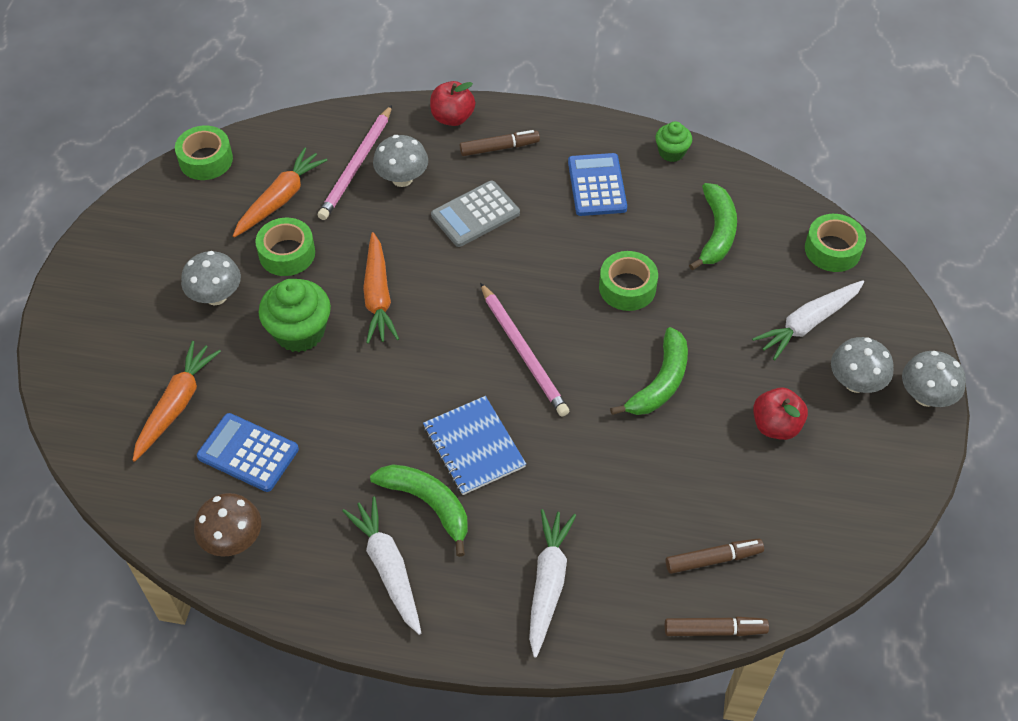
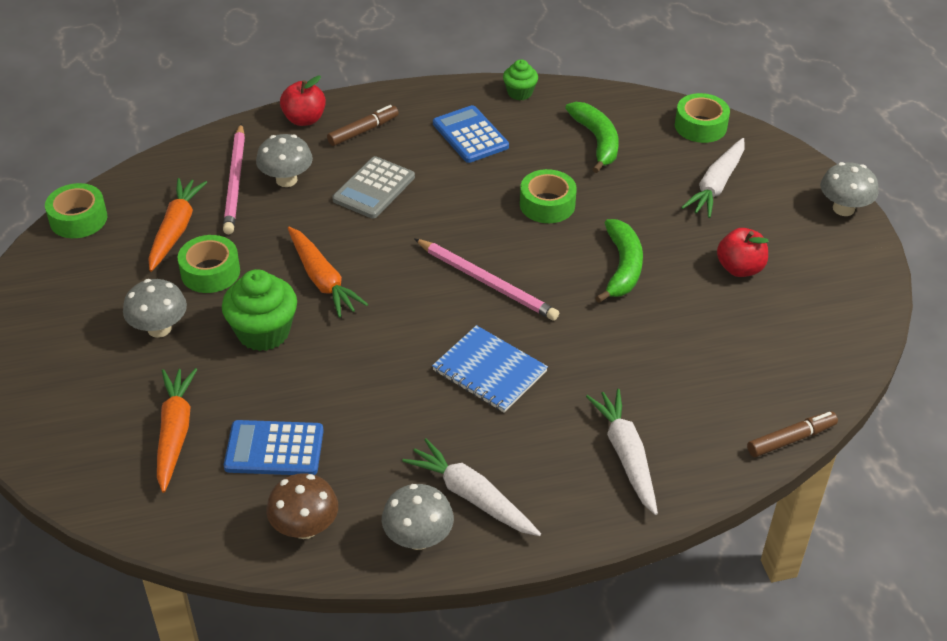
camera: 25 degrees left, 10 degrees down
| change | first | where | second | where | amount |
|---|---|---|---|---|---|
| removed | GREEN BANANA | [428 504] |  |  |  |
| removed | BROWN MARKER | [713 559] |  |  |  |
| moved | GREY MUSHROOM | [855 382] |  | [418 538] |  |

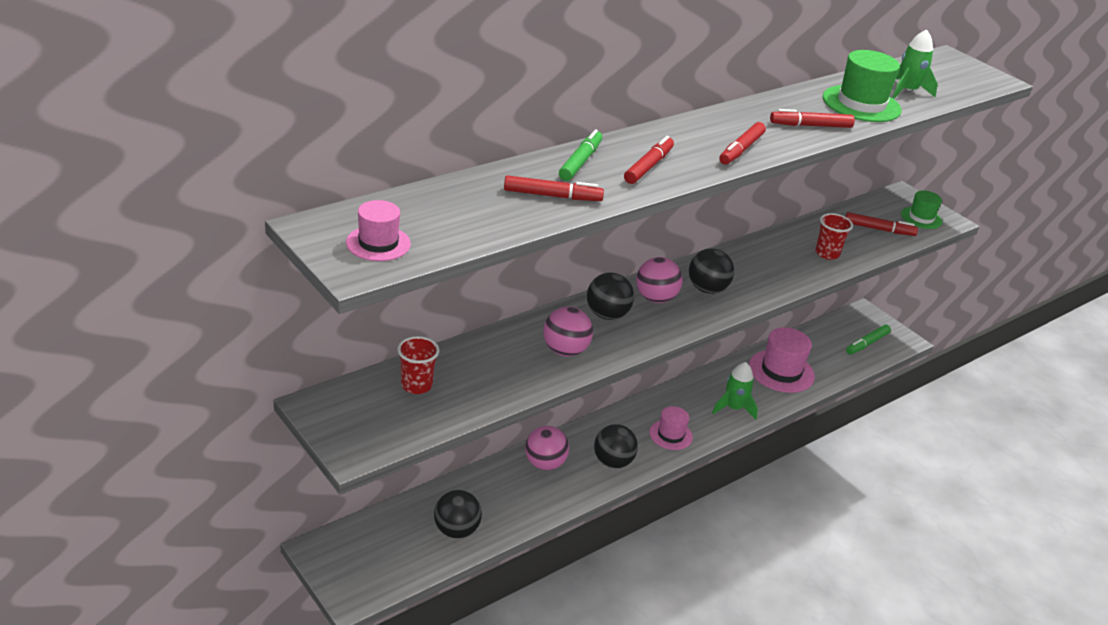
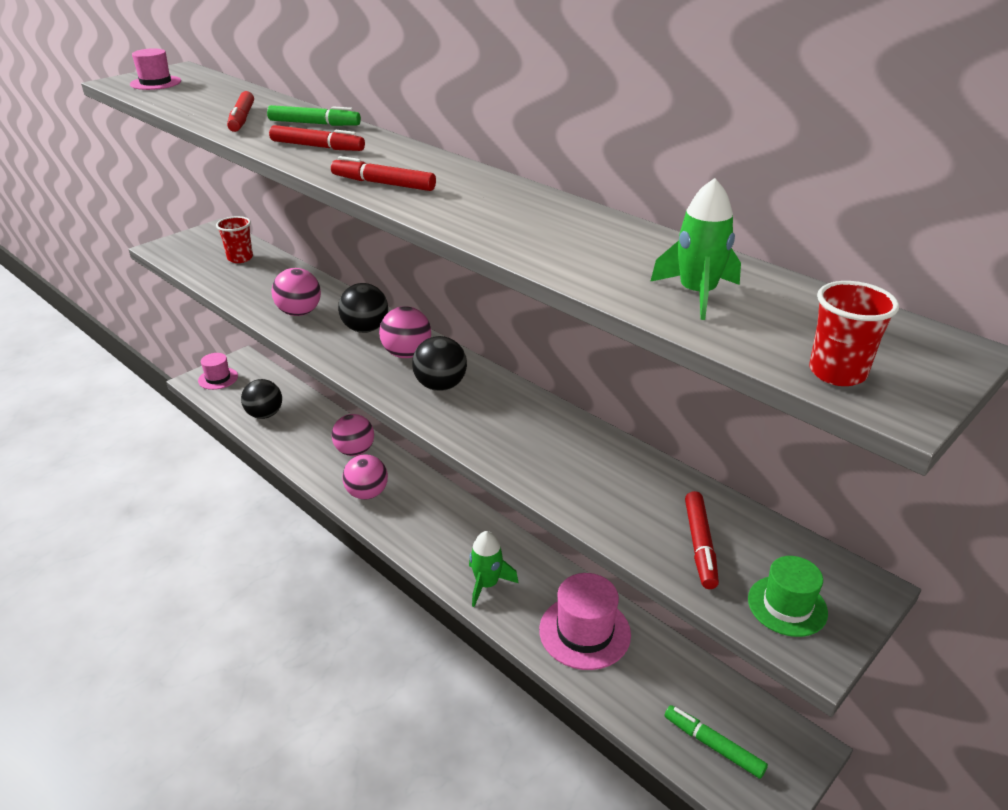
camera: 85 degrees right, 0 degrees up
| change | first | where | second | where | amount |
|---|---|---|---|---|---|
| removed | RED MARKER | [810 126] |  |  |  |
| removed | GREEN HAT | [861 104] |  |  |  |
| moved | PINK HAT | [670 435] |  | [218 378] |  |
| moved | RED CUP | [827 253] |  | [837 373] |  |
| recoloured | BLACK BALL | [613 462] | PINK BALL | [367 493] |  |

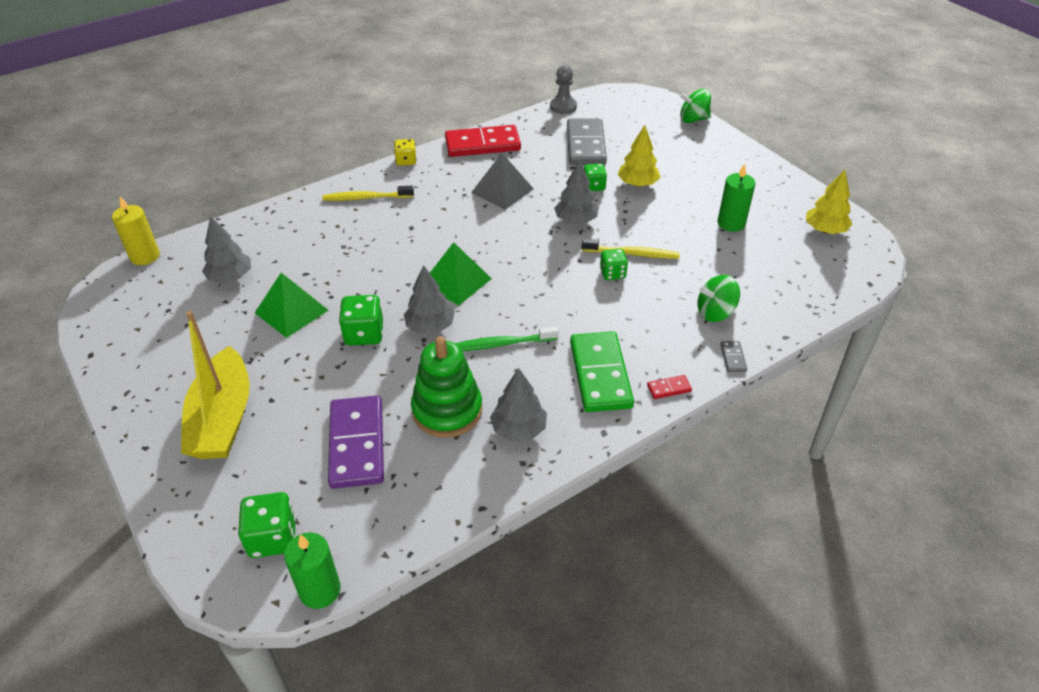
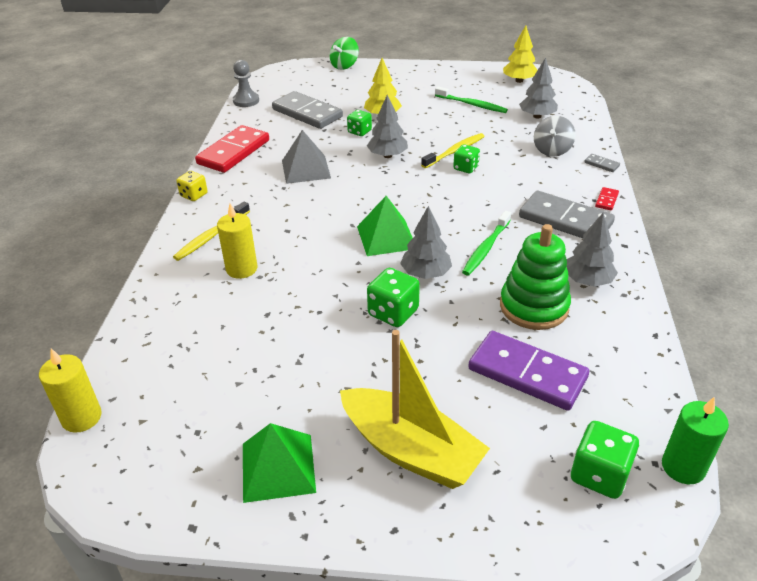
camera: 50 degrees left, 5 degrees down
| change | first | where | second | where | amount |
|---|---|---|---|---|---|
| added |  |  | YELLOW CANDLE | [241 269] |  |
| moved | GREY TREE | [230 277] |  | [537 116] |  |
| moved | GREEN PYRAMID | [291 311] |  | [278 467] |  |
| replaced | GREEN CANDLE | [731 223] | GREEN TOOTHBRUSH | [471 104] |  |
| recoloured | GREEN DOMINO | [600 374] | GREY DOMINO | [565 220] |  |
| recoloured | GREEN SPINNING TOP | [715 312] | GREY SPINNING TOP | [552 150] |  |

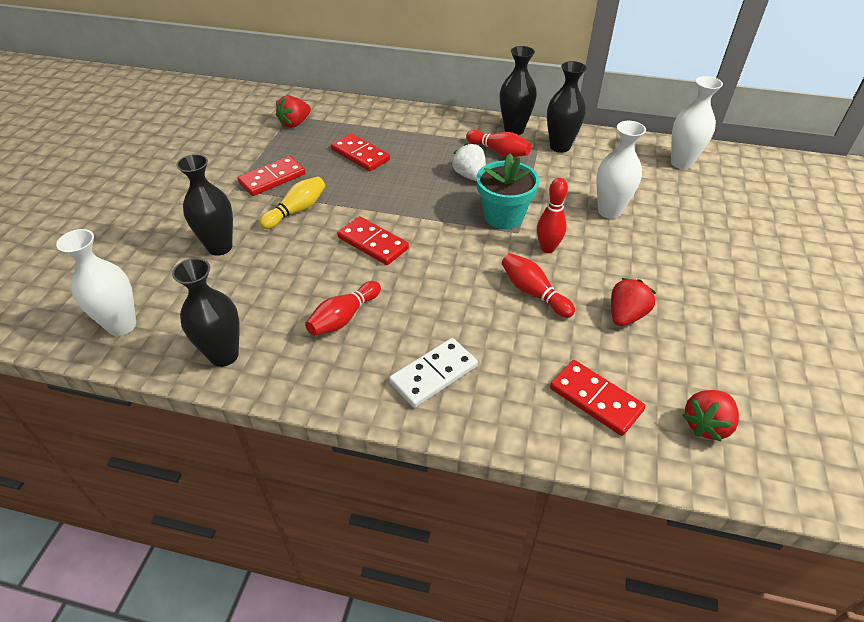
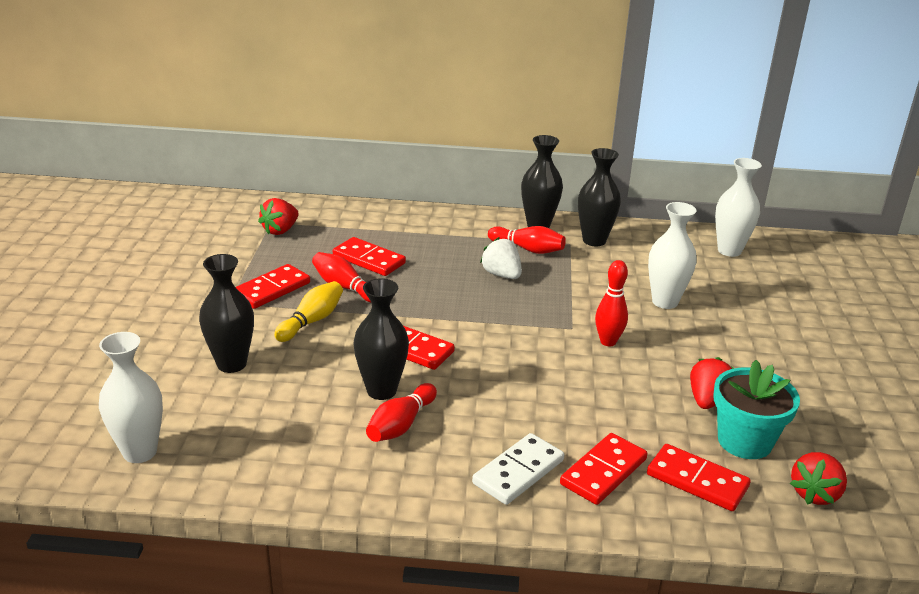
camera: 10 degrees left, 15 degrees down
| change | first | where | second | where | amount |
|---|---|---|---|---|---|
| added |  |  | RED DOMINO | [603 471] |  |
| moved | BLACK VASE | [224 355] |  | [381 390] |  |
| moved | TURQUOISE FLOWER POT | [503 216] |  | [744 441] |  |
| moved | RED BOWLING PIN | [533 293] |  | [344 287] |  |

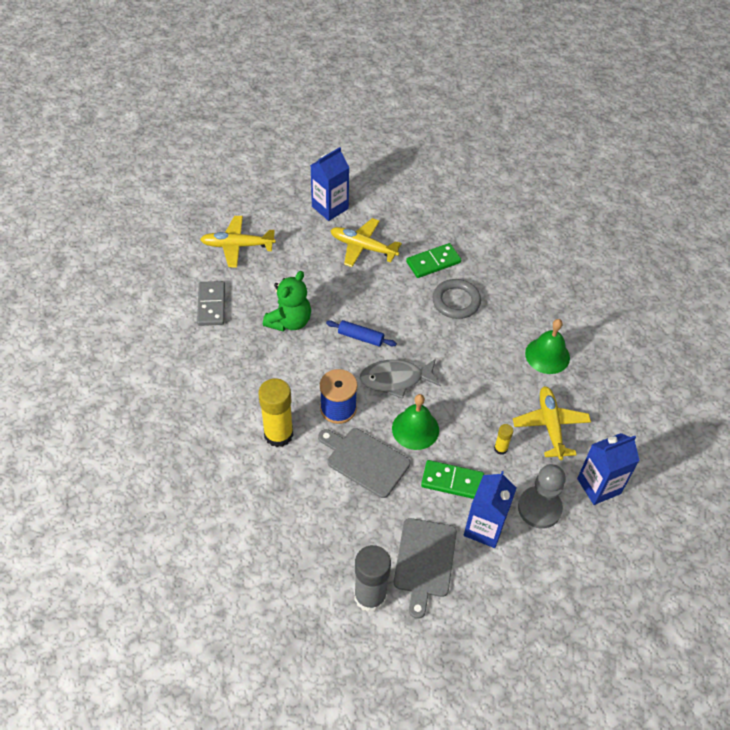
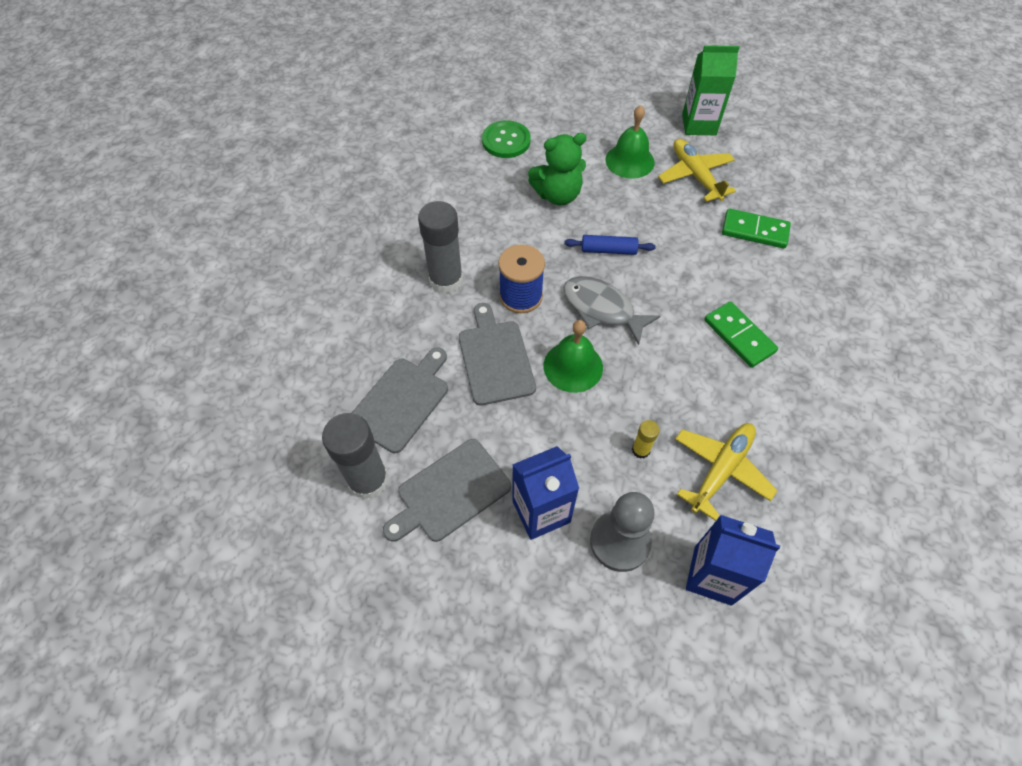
camera: 45 degrees right, 5 degrees up
| change | first | where | second | where | amount |
|---|---|---|---|---|---|
| removed | YELLOW PLANE | [237 246] |  |  |  |
| removed | GREY RING | [456 301] |  |  |  |
| added |  |  | GREY CUTTING BOARD | [402 401] |  |
| moved | GREEN DOMINO | [452 481] |  | [739 336] |  |
| moved | GREEN BELL | [547 355] |  | [629 161] |  |
| replaced | GREY DOMINO | [211 305] | GREEN BUTTON | [506 141] |  |
| recoloured | YELLOW GLUE STICK | [278 434] | GREY GLUE STICK | [446 280] |  |
| recoloured | BLUE CARTON | [330 207] | GREEN CARTON | [699 124] |  |
| turned | BLUE ROLLING PIN | [361 337] |  | [608 250] | 60 degrees counterclockwise |

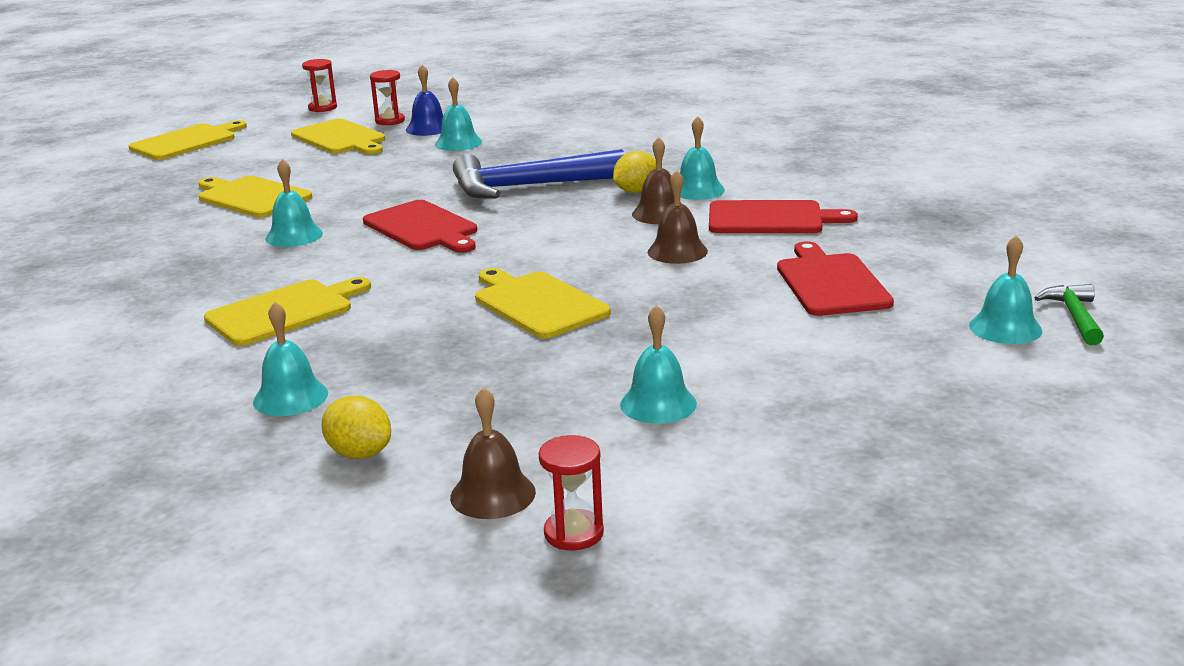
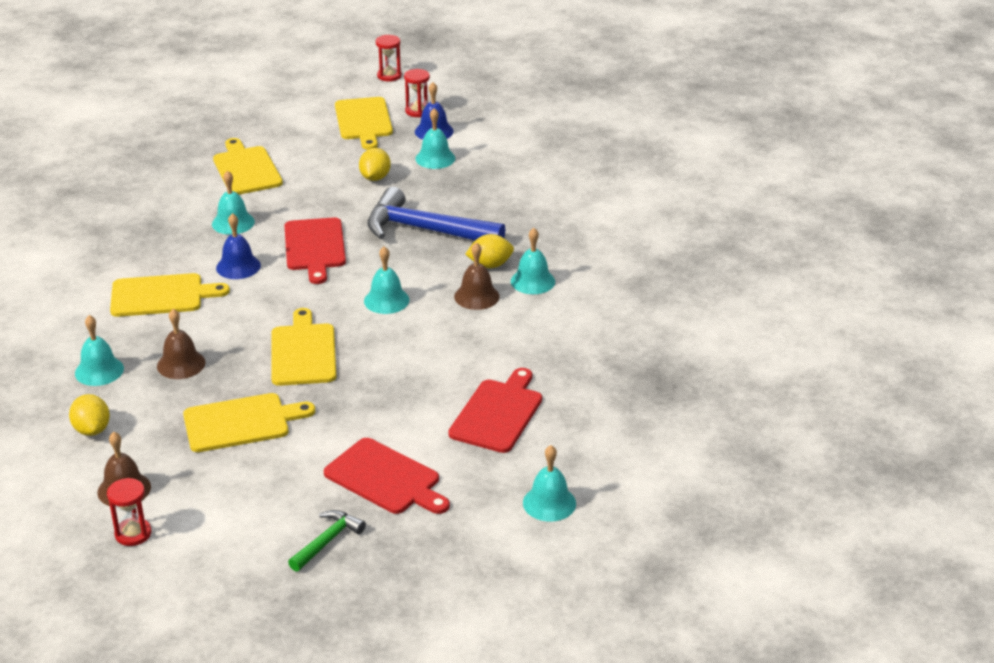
camera: 30 degrees right, 10 degrees up
| change | first | where | second | where | amount |
|---|---|---|---|---|---|
| added |  |  | BLUE BELL | [238 266] |  |
| added |  |  | YELLOW LEMON | [375 178] |  |
| moved | YELLOW CUTTING BOARD | [187 142] |  | [241 422] |  |
| moved | TURQUOISE BELL | [658 404] |  | [386 300] |  |
| moved | BROWN BELL | [677 251] |  | [181 364] |  |
| moved | RED CUTTING BOARD | [771 218] |  | [385 478] |  |
| moved | GREEN HAMMER | [1074 316] |  | [327 541] |  |

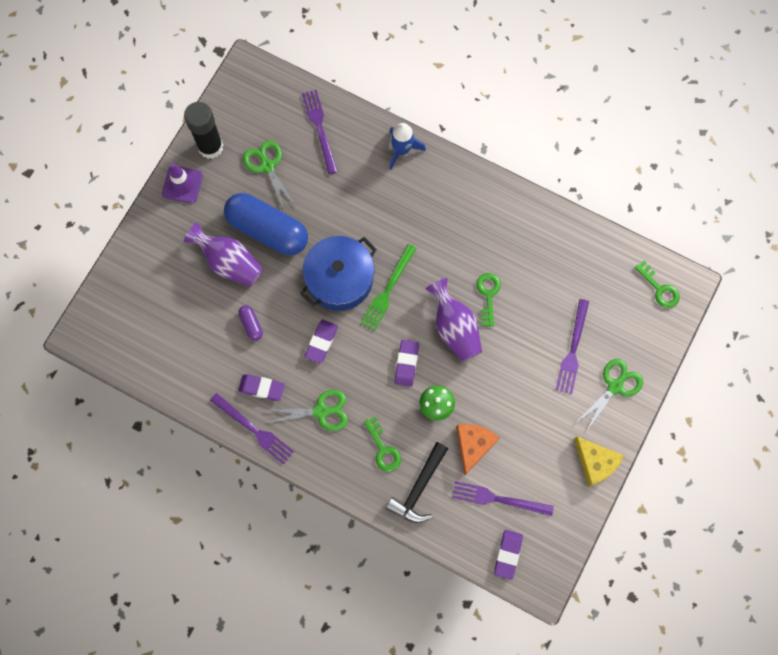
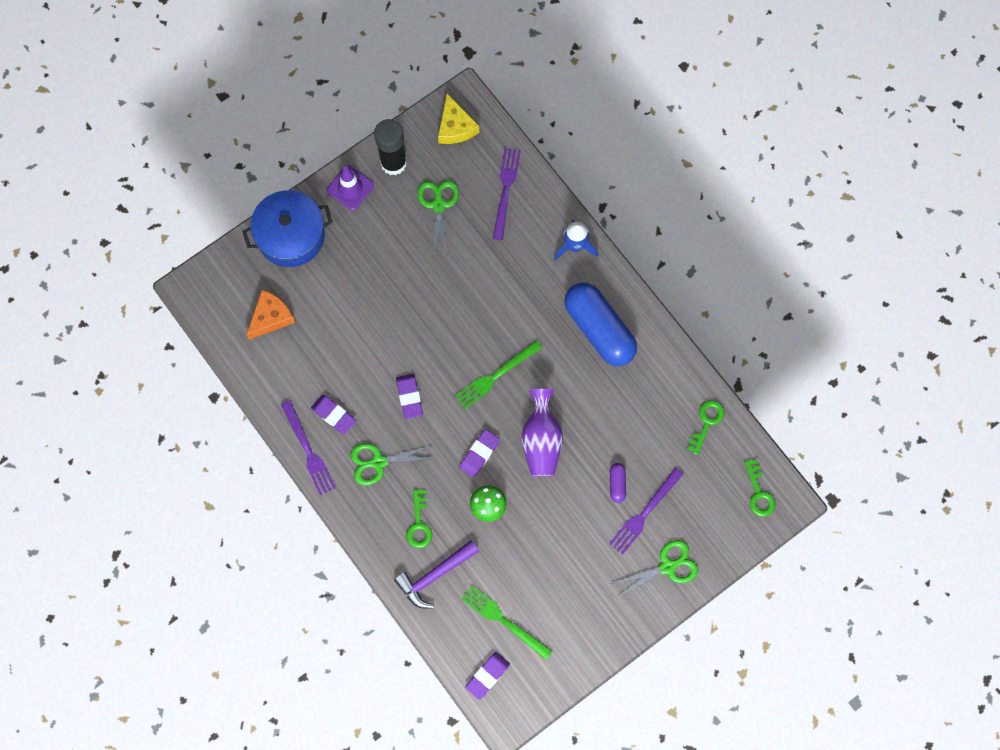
camera: 25 degrees right, 0 degrees up
| change | first | where | second | where | amount |
|---|---|---|---|---|---|
| removed | PURPLE VASE | [229 262] |  |  |  |
| moved | BLUE CAPSULE | [267 230] |  | [599 329] |  |
| moved | PURPLE CAPSULE | [251 324] |  | [617 484] |  |
| moved | BLUE POT | [339 279] |  | [291 236] |  |
| moved | ORANGE CHEESE | [473 445] |  | [271 317] |  |
| moved | GREEN KEY | [488 295] |  | [706 422] |  |
| moved | YELLOW CHEESE | [595 462] |  | [455 127] |  |
| recoloured | BLACK HAMMER | [418 488] | PURPLE HAMMER | [434 576] |  |
| recoloured | PURPLE FORK | [498 499] | GREEN FORK | [504 620] |  |
| turned | GREEN SCISSORS | [321 411] |  | [378 462] | 150 degrees clockwise |
| turned | PURPLE ERASER | [321 342] |  | [409 397] | 60 degrees counterclockwise |

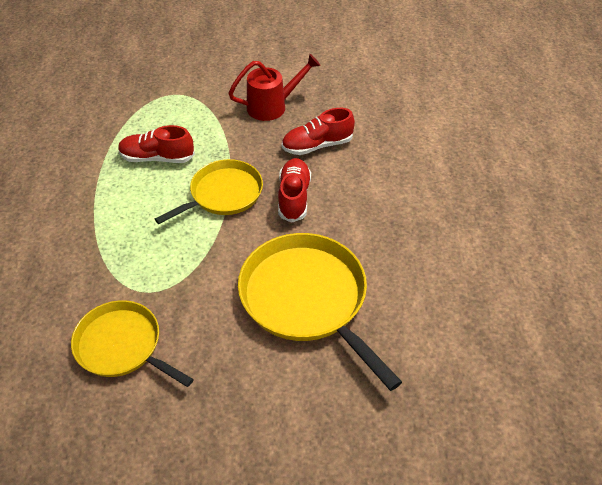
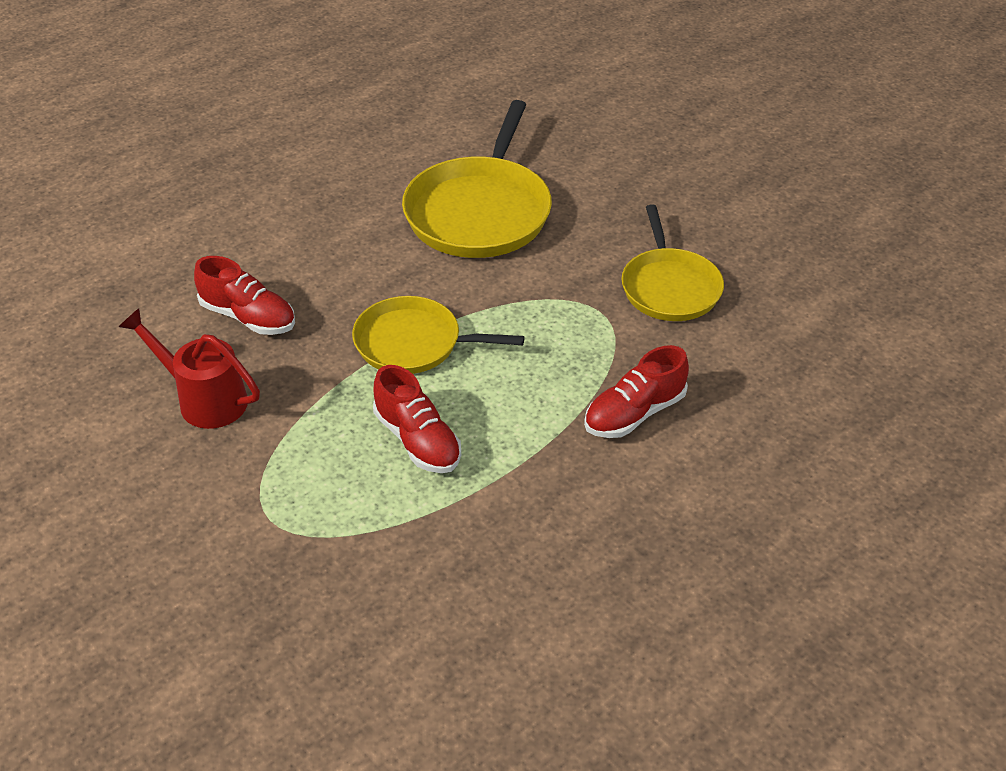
camera: 130 degrees left, 5 degrees down
| change | first | where | second | where | amount |
|---|---|---|---|---|---|
| moved | RED SHOE | [294 197] |  | [634 413] |  |

